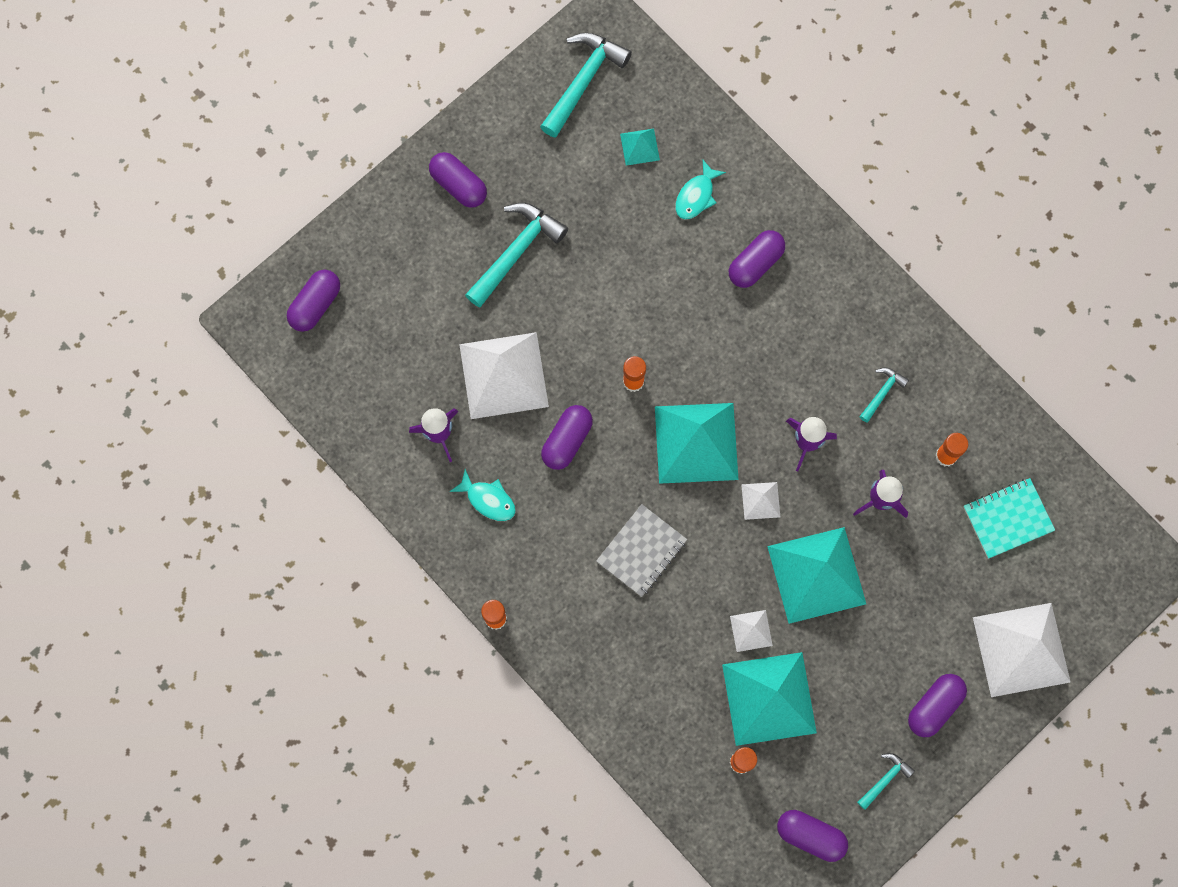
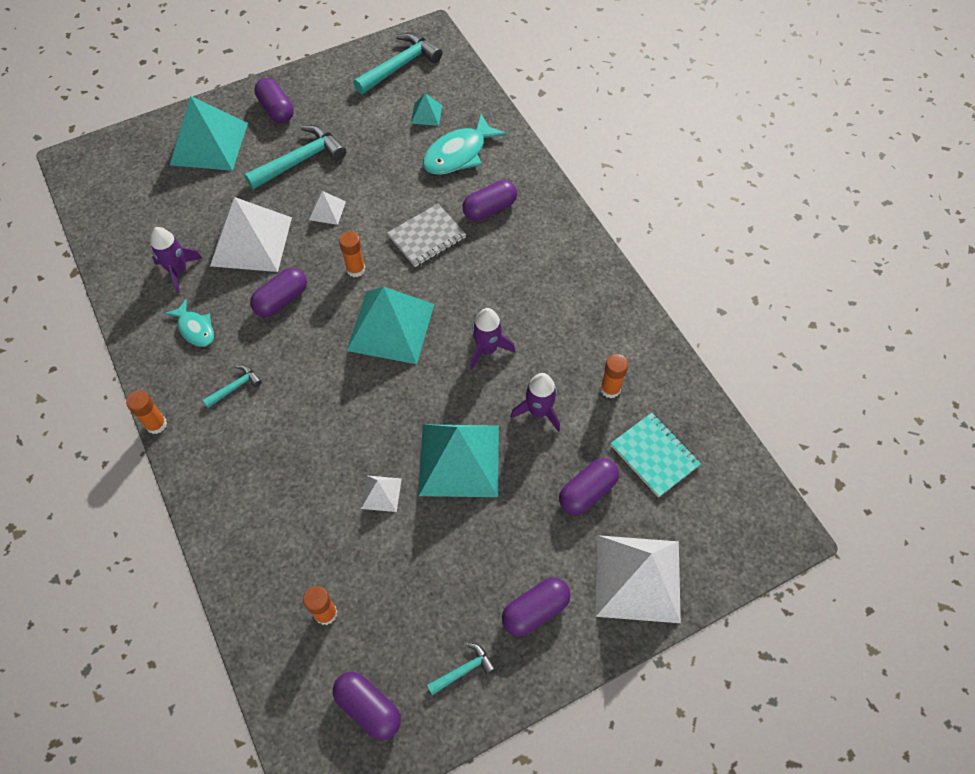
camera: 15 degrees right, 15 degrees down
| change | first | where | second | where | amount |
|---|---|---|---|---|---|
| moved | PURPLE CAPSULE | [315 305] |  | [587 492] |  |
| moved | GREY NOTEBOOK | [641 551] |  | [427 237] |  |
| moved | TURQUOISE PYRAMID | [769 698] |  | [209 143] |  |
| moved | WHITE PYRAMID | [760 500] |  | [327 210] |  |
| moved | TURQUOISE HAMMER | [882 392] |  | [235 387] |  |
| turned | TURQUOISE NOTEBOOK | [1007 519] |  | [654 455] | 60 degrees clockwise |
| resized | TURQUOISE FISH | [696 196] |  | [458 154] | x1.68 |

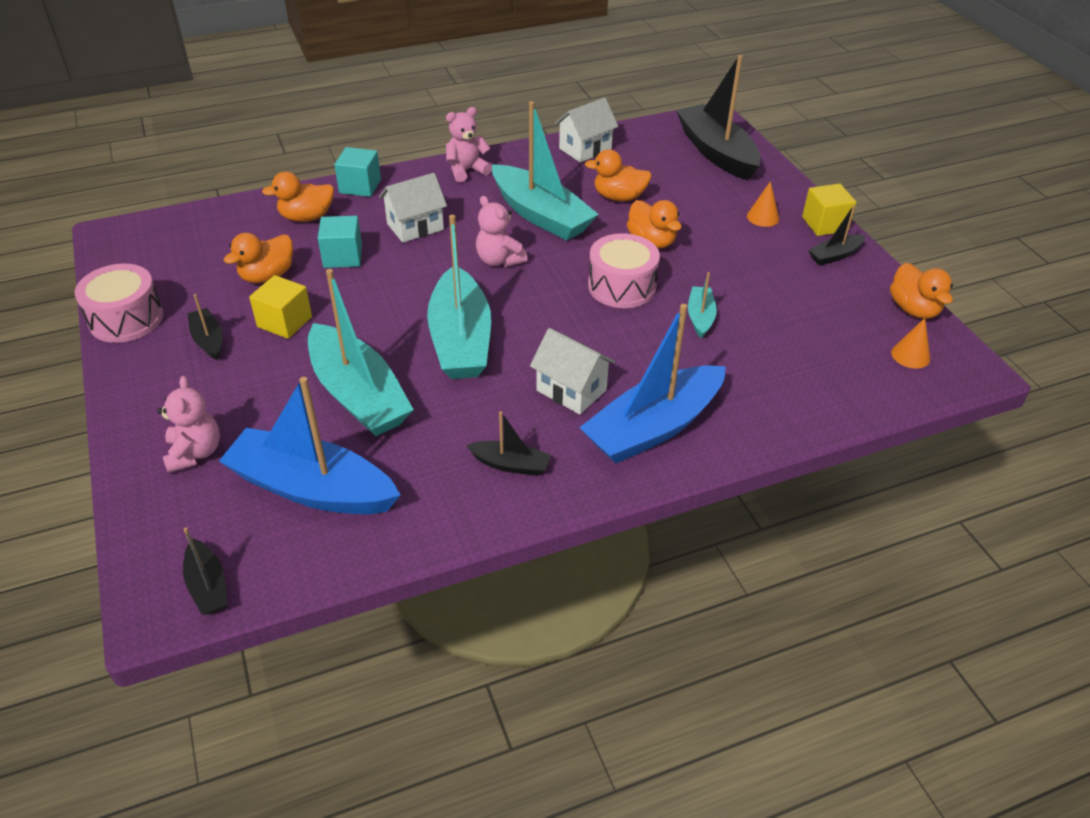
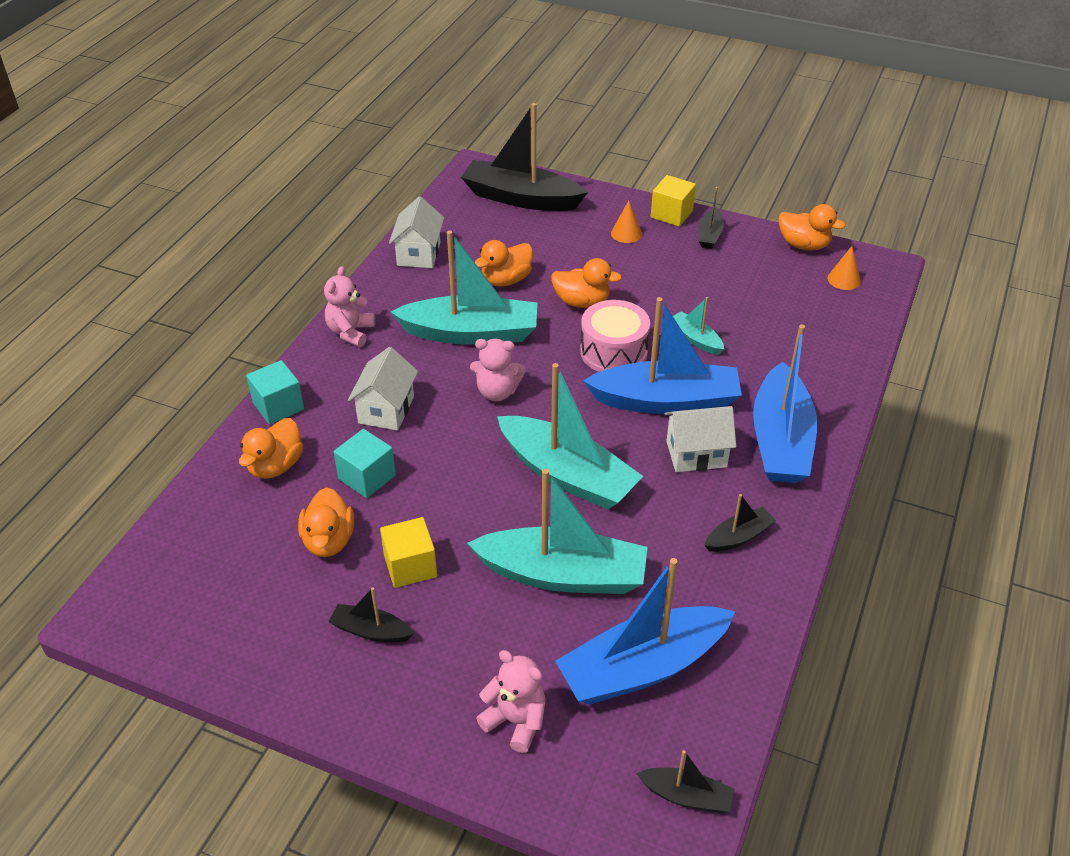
camera: 45 degrees left, 0 degrees up
| change | first | where | second | where | amount |
|---|---|---|---|---|---|
| removed | PINK DRUM | [126 319] |  |  |  |
| added |  |  | BLUE BOAT | [666 401] |  |

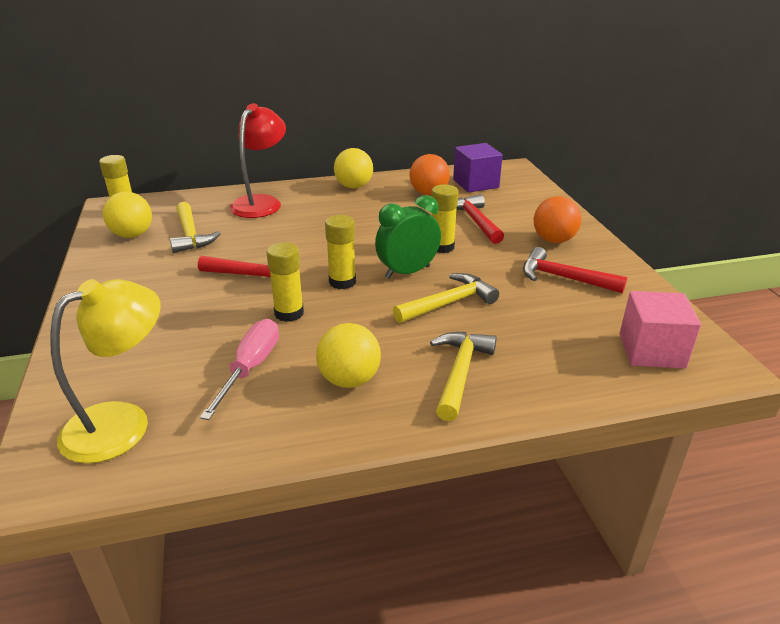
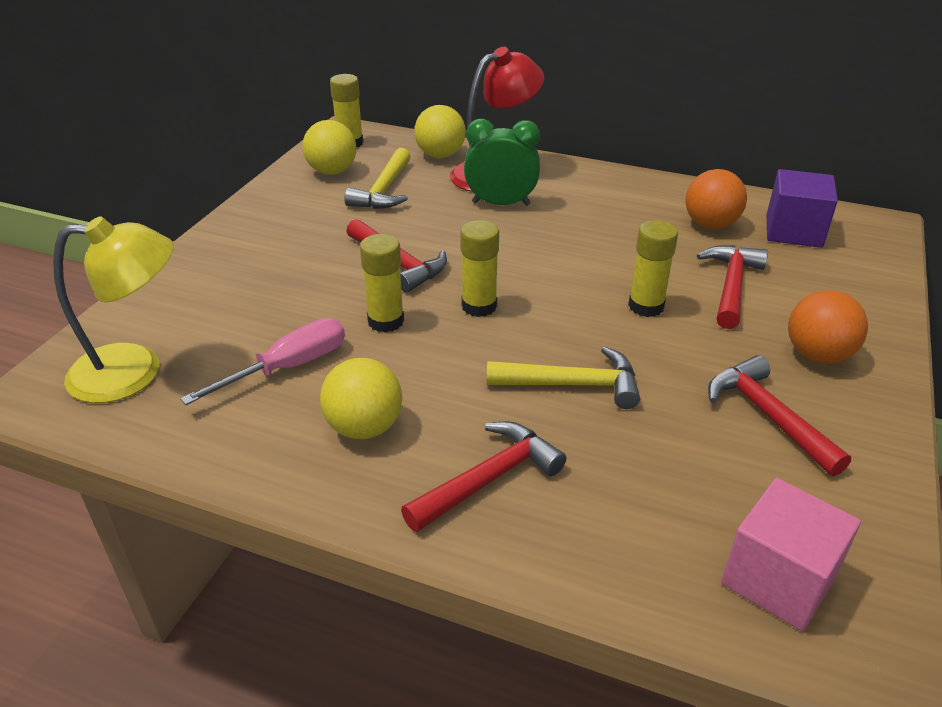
camera: 35 degrees right, 5 degrees up
| change | first | where | second | where | amount |
|---|---|---|---|---|---|
| moved | YELLOW BALL | [354 186] |  | [440 155] |  |
| moved | GREEN CLOCK | [407 272] |  | [501 203] |  |
| recoloured | YELLOW HAMMER | [460 372] | RED HAMMER | [489 479] |  |

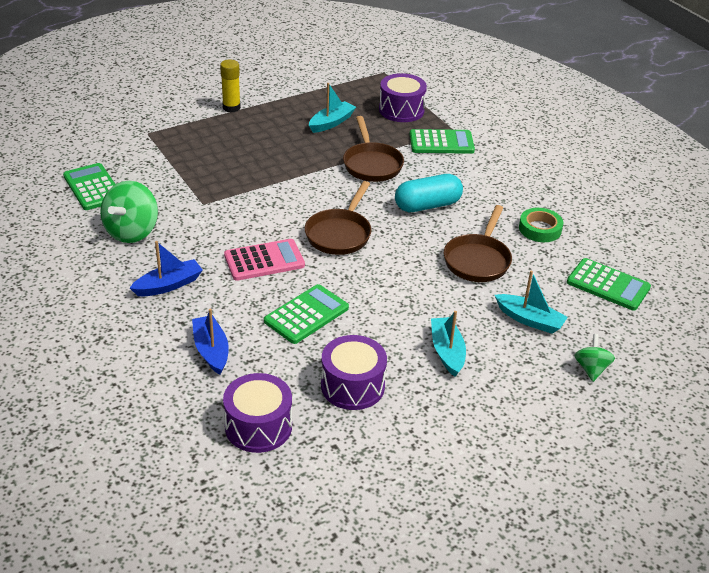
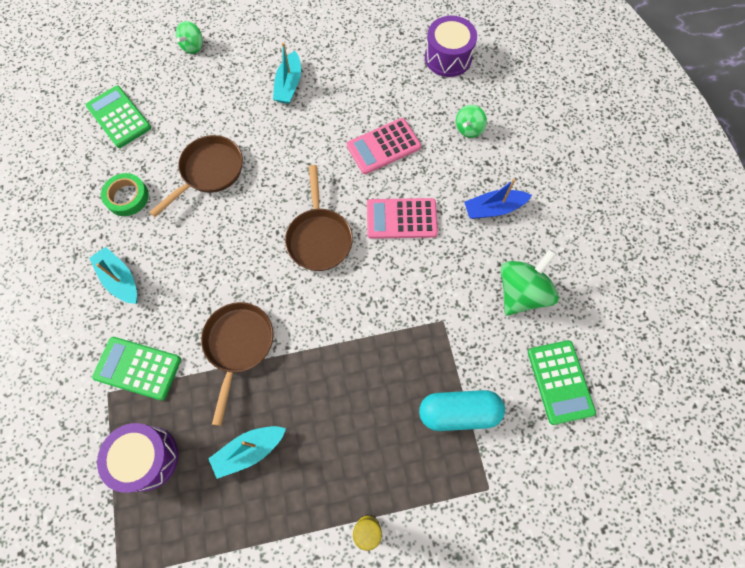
camera: 160 degrees left, 30 degrees up
| change | first | where | second | where | amount |
|---|---|---|---|---|---|
| removed | PURPLE DRUM | [352 386] |  |  |  |
| moved | TURQUOISE CAPSULE | [427 205] |  | [459 412] |  |
| moved | TURQUOISE BOAT | [530 320] |  | [120 279] |  |
| replaced | BLUE BOAT | [211 350] | GREEN SPINNING TOP | [469 129] |  |
| recoloured | GREEN CALCULATOR | [306 315] | PINK CALCULATOR | [383 146] |  |
| turned | BROWN PAN | [339 234] |  | [319 238] | 135 degrees clockwise |

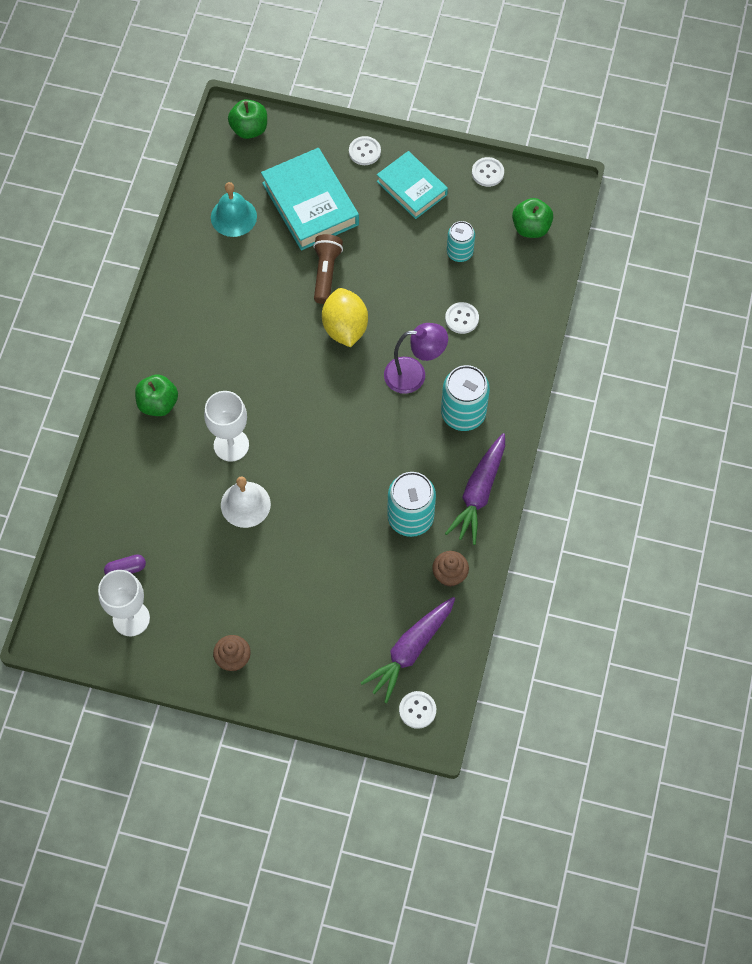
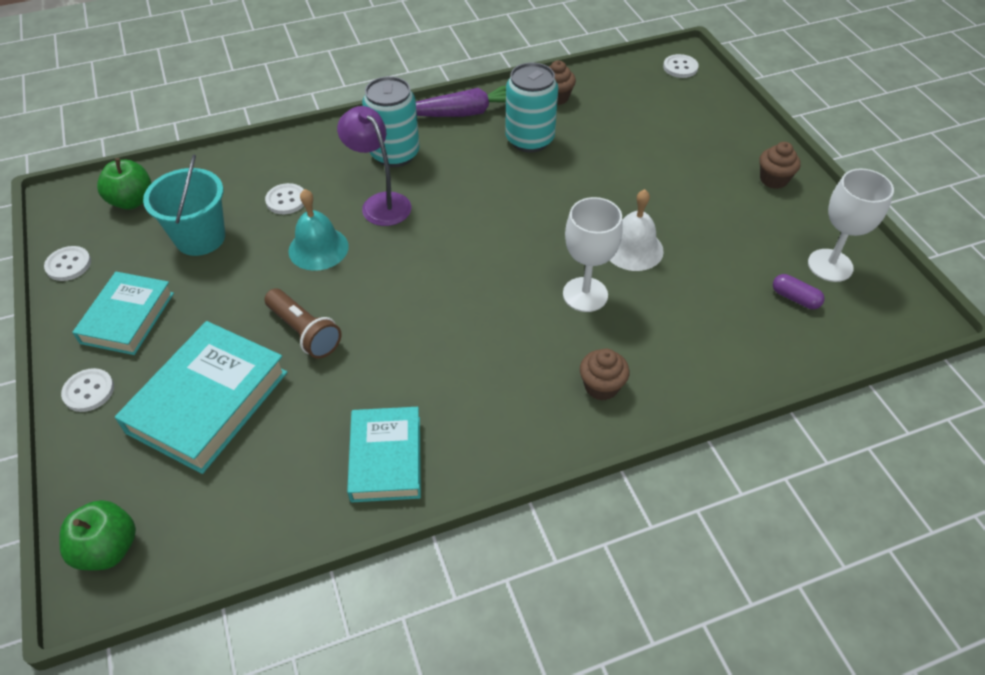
camera: 125 degrees left, 15 degrees down
| change | first | where | second | where | amount |
|---|---|---|---|---|---|
| removed | YELLOW LEMON | [345 328] |  |  |  |
| removed | PURPLE CARROT | [410 650] |  |  |  |
| added |  |  | TURQUOISE BOOK | [386 458] |  |
| moved | TURQUOISE BELL | [233 217] |  | [318 248] |  |
| replaced | GREEN APPLE | [158 404] | BROWN CUPCAKE | [601 386] |  |
| replaced | TURQUOISE CAN | [459 252] | TURQUOISE BUCKET | [200 238] |  |
| turned | BROWN FLASHLIGHT | [326 273] |  | [304 332] | 105 degrees counterclockwise |

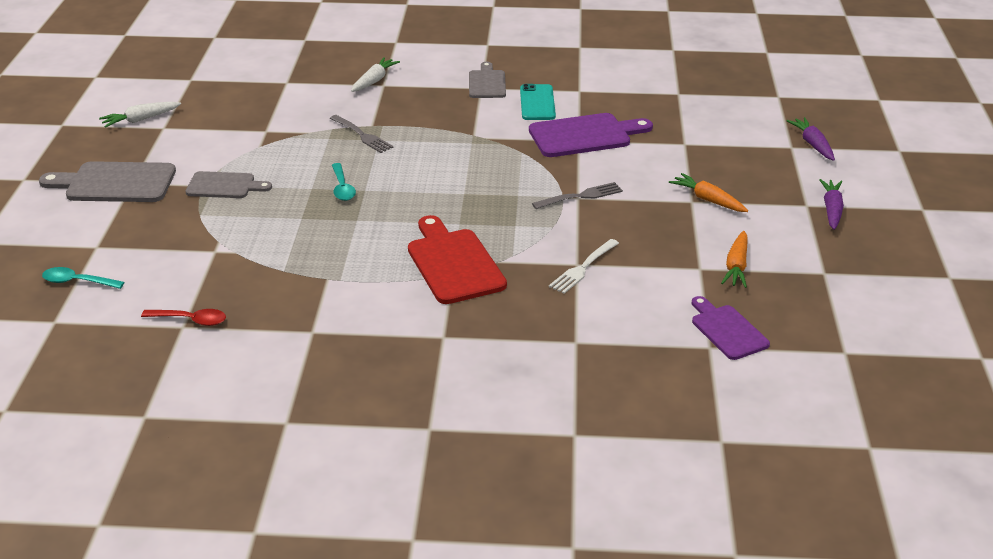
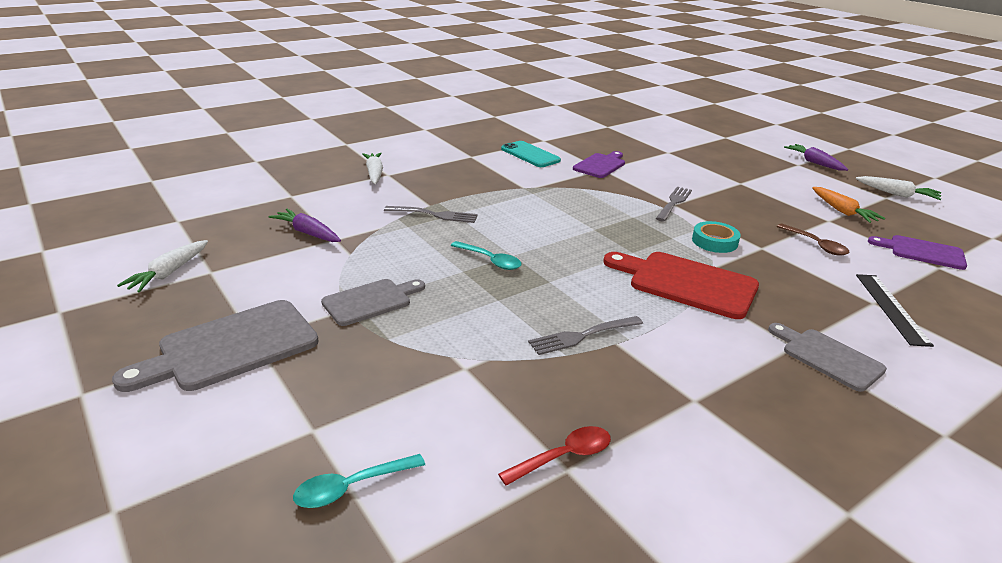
camera: 40 degrees left, 5 degrees down
| change | first | where | second | where | amount |
|---|---|---|---|---|---|
| removed | WHITE FORK | [583 268] |  |  |  |
| removed | ORANGE CARROT | [708 200] |  |  |  |
| added |  |  | GREY FORK | [582 336] |  |
| added |  |  | TURQUOISE TAPE | [714 241] |  |
| added |  |  | BROWN SPOON | [816 245] |  |
| added |  |  | WHITE CARROT | [897 194] |  |
| added |  |  | BLACK RULER | [891 308] |  |
| moved | GREY CUTTING BOARD | [487 83] |  | [828 357] |  |
| moved | PURPLE CARROT | [812 144] |  | [308 233] |  |
| resized | PURPLE CUTTING BOARD | [585 135] |  | [600 165] | x0.63 |

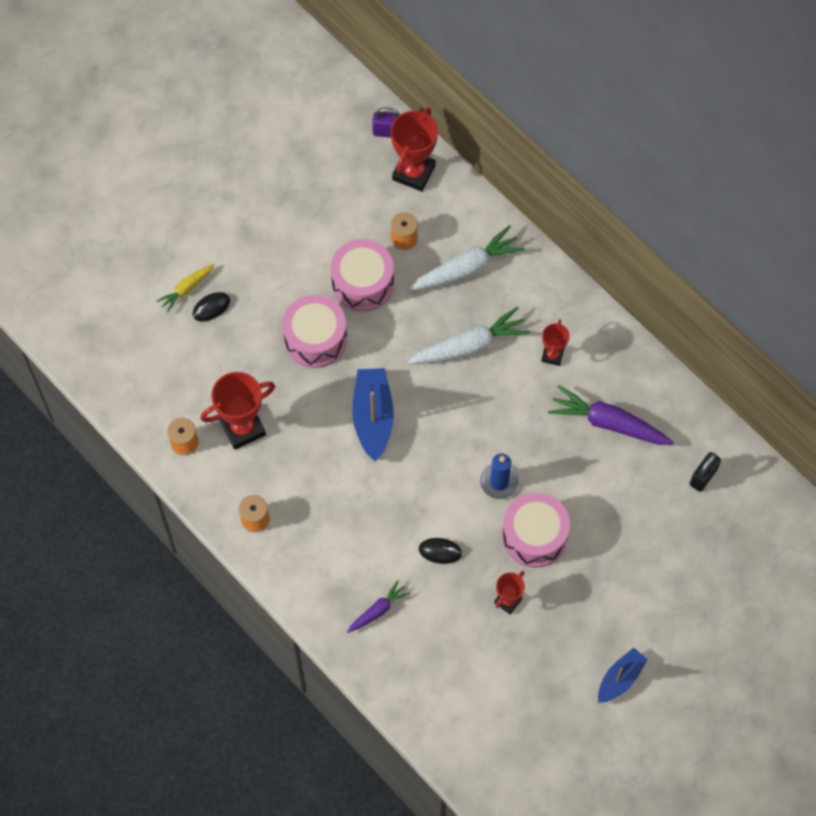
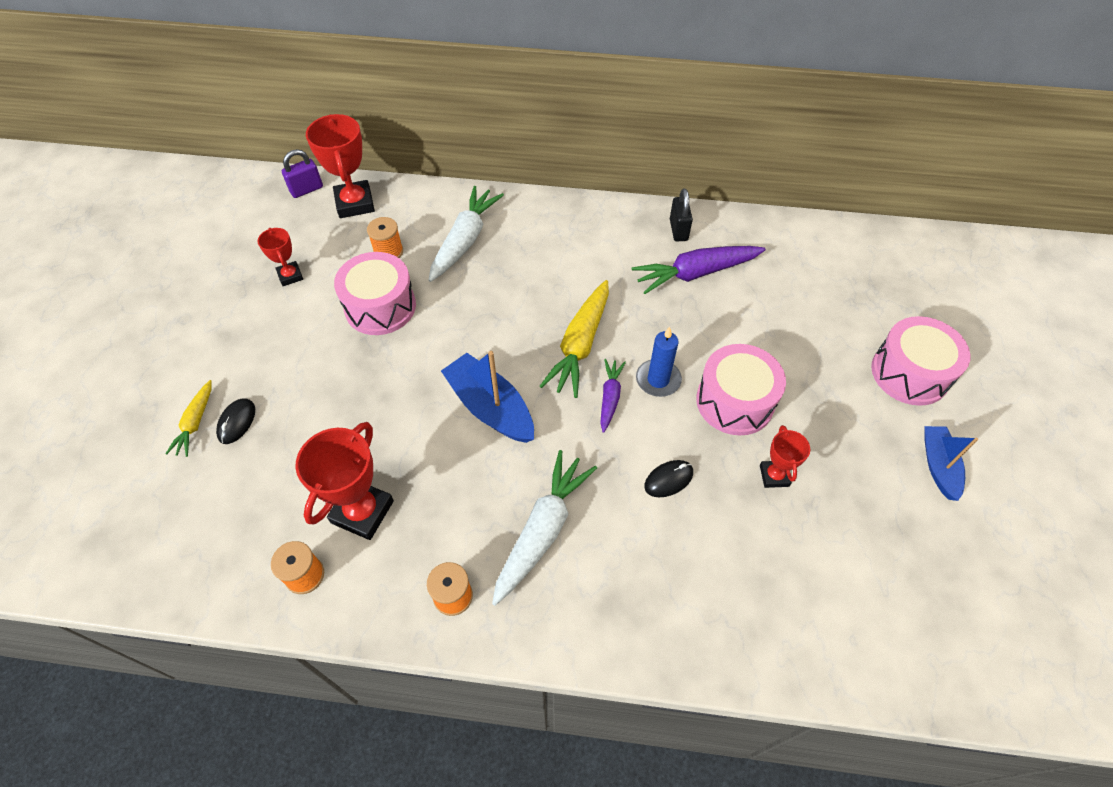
camera: 40 degrees left, 10 degrees down
| change | first | where | second | where | amount |
|---|---|---|---|---|---|
| added |  |  | YELLOW CARROT | [580 345] |  |
| moved | PINK DRUM | [315 339] |  | [909 373] |  |
| moved | PURPLE CARROT | [378 610] |  | [610 397] |  |
| moved | WHITE CARROT | [469 346] |  | [542 530] |  |
| moved | RED TROPHY | [552 355] |  | [290 276] |  |
| moved | BLACK PADLOCK | [703 477] |  | [678 230] |  |

